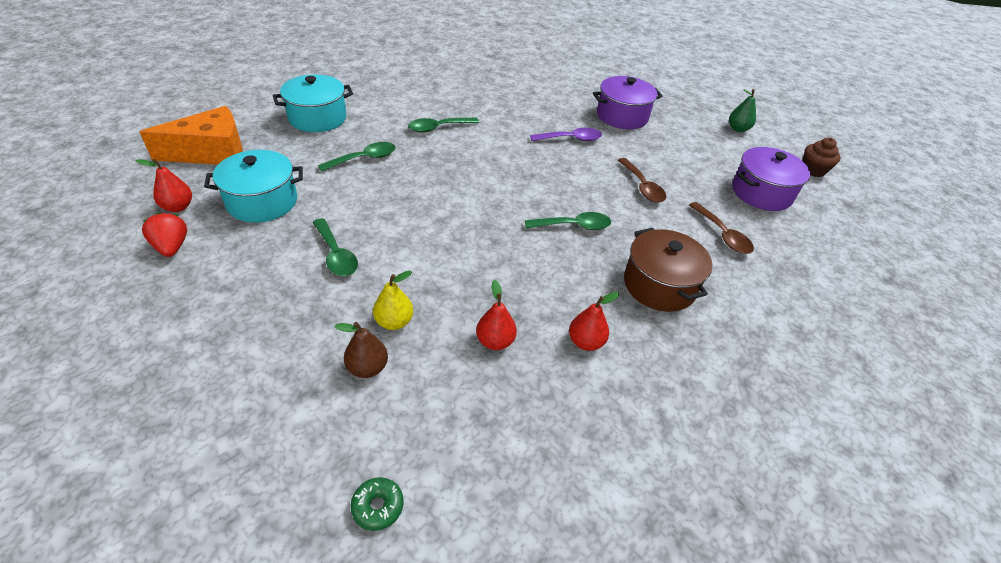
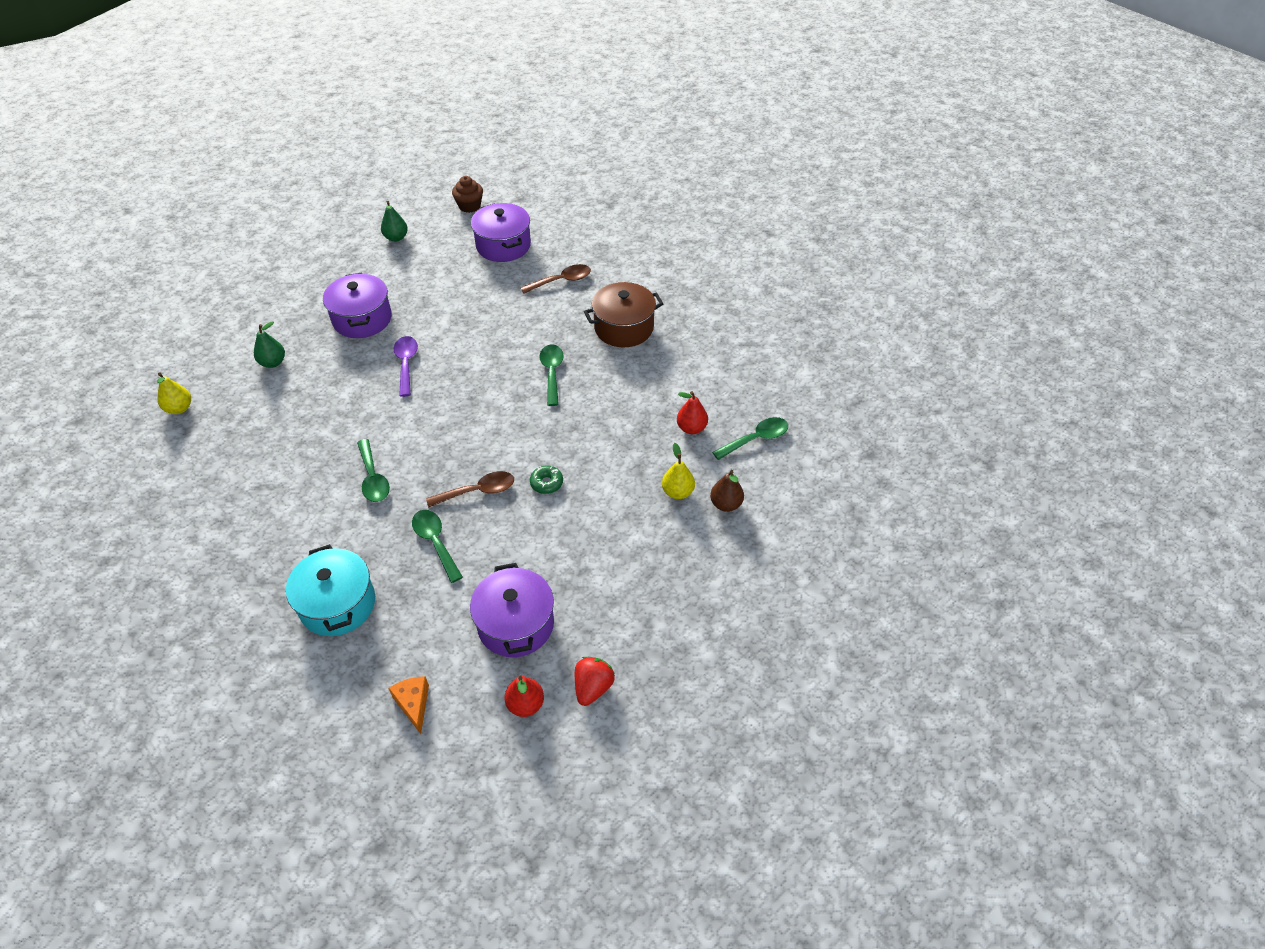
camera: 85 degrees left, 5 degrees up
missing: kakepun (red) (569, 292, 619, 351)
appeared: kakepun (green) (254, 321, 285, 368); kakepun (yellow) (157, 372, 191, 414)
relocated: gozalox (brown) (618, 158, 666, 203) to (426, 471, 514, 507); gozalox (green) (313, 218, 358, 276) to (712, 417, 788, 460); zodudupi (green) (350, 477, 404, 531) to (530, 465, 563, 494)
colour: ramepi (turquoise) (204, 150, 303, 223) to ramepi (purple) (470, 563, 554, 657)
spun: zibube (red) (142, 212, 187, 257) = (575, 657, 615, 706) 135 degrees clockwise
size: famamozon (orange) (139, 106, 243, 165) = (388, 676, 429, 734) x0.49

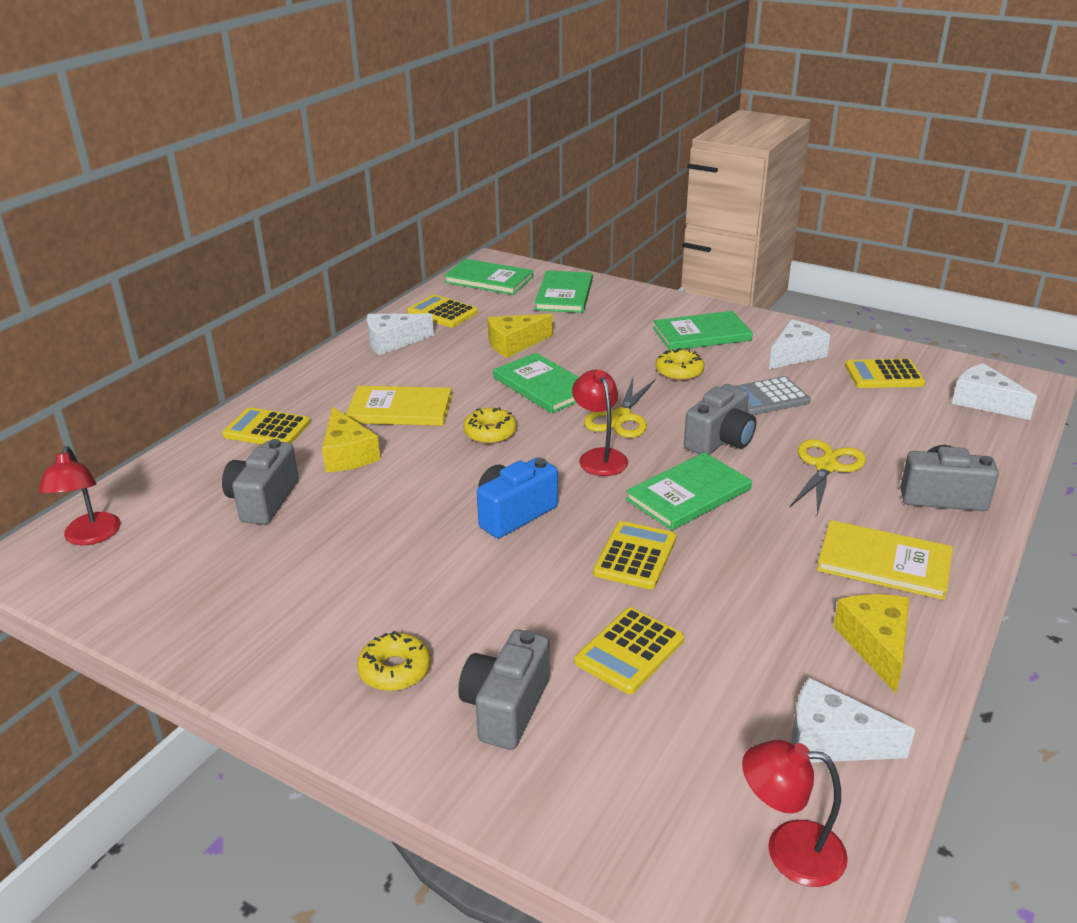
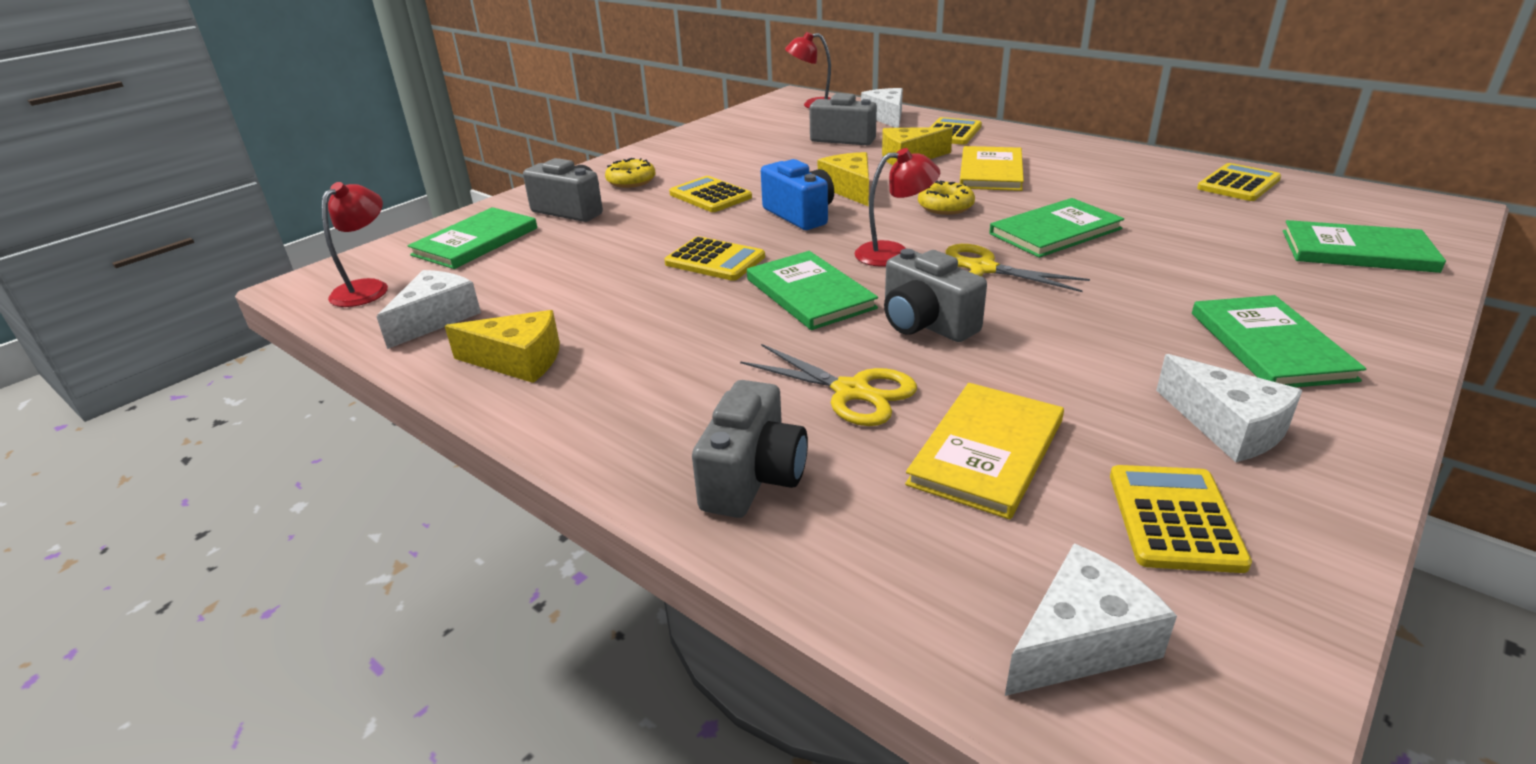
camera: 100 degrees right, 0 degrees up
missing: zodudupi (yellow) (655, 348, 704, 381); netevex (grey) (736, 376, 811, 415)
relocated: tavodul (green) (444, 259, 533, 295) to (407, 207, 537, 269); famamozon (white) (367, 314, 434, 355) to (861, 88, 903, 128); famamozon (yellow) (487, 314, 553, 358) to (818, 152, 869, 206); tavodul (yellow) (817, 520, 953, 600) to (905, 383, 1064, 519); netevex (yellow) (574, 608, 684, 694) to (669, 176, 752, 212)

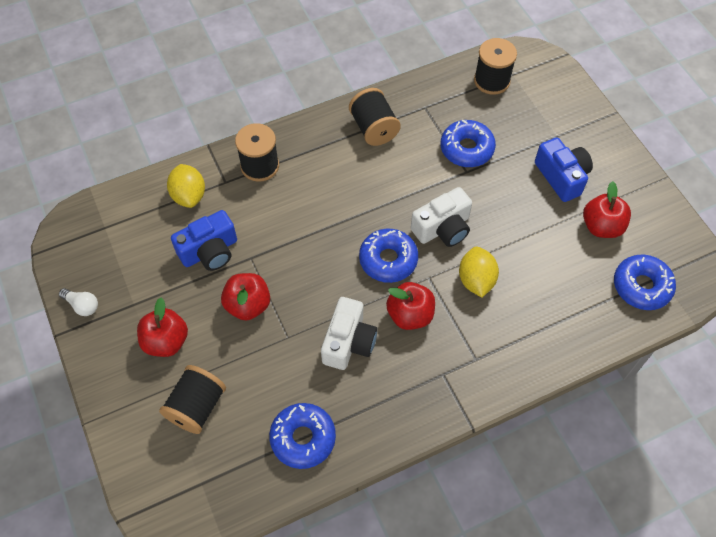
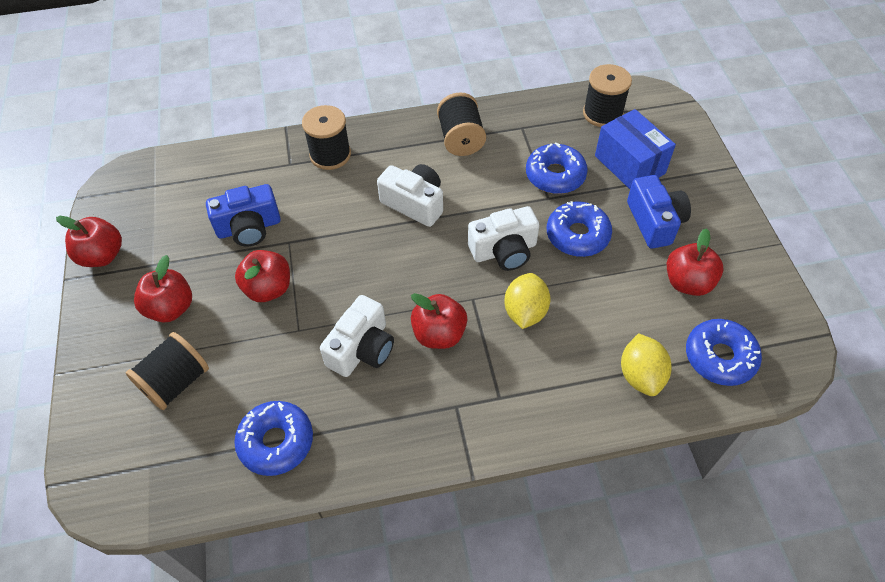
camera: 15 degrees right, 5 degrees down
appeared: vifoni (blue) (595, 109, 676, 189); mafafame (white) (377, 164, 443, 227)
relocated: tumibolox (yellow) (167, 164, 205, 208) to (621, 333, 672, 396); zodudupi (blue) (359, 228, 418, 283) to (547, 201, 612, 257)
exchanged: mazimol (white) (59, 288, 98, 316) to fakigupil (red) (56, 216, 122, 267)

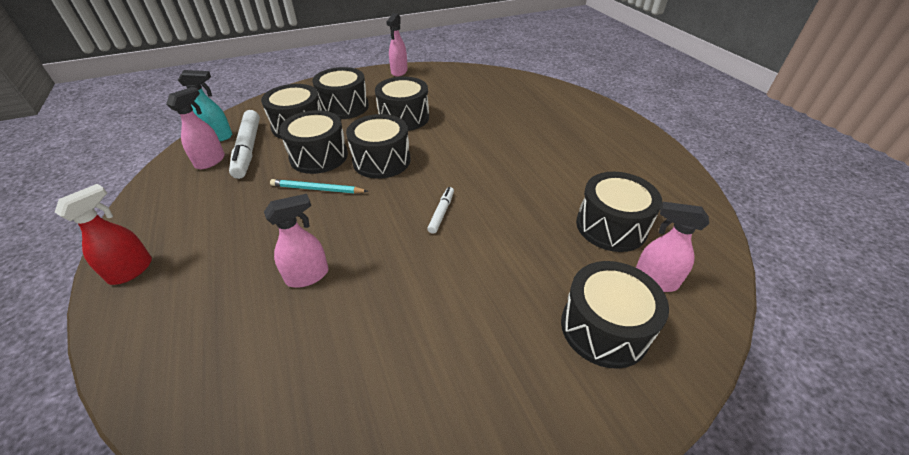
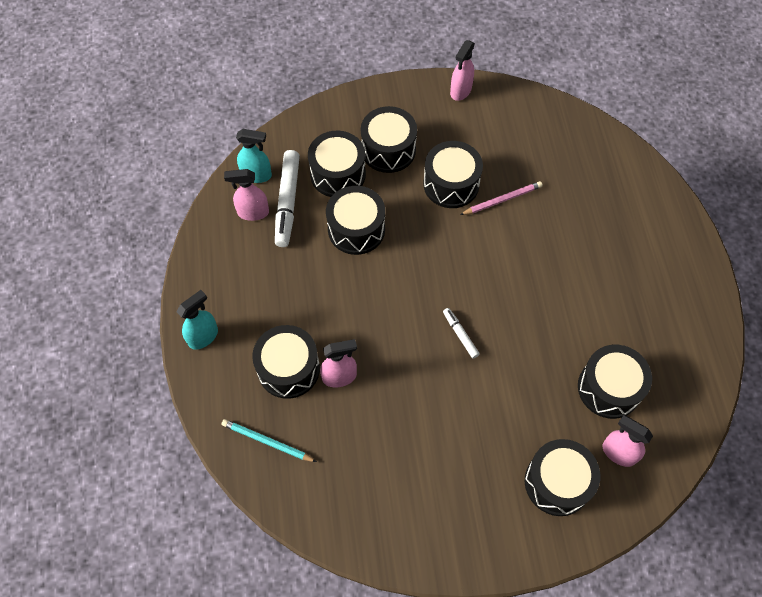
camera: 15 degrees right, 20 degrees up
appeared: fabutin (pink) (460, 181, 543, 215)
relocated: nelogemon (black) (346, 114, 410, 179) to (252, 325, 320, 399); fabutin (turquoise) (270, 179, 368, 193) to (222, 419, 317, 462)
colour: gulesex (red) (55, 184, 152, 285) to gulesex (turquoise) (177, 290, 218, 350)
spun: gulesex (pink) (166, 87, 225, 169) = (224, 169, 269, 221) 135 degrees counterclockwise; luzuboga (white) (427, 187, 454, 234) = (443, 308, 480, 359) 60 degrees counterclockwise

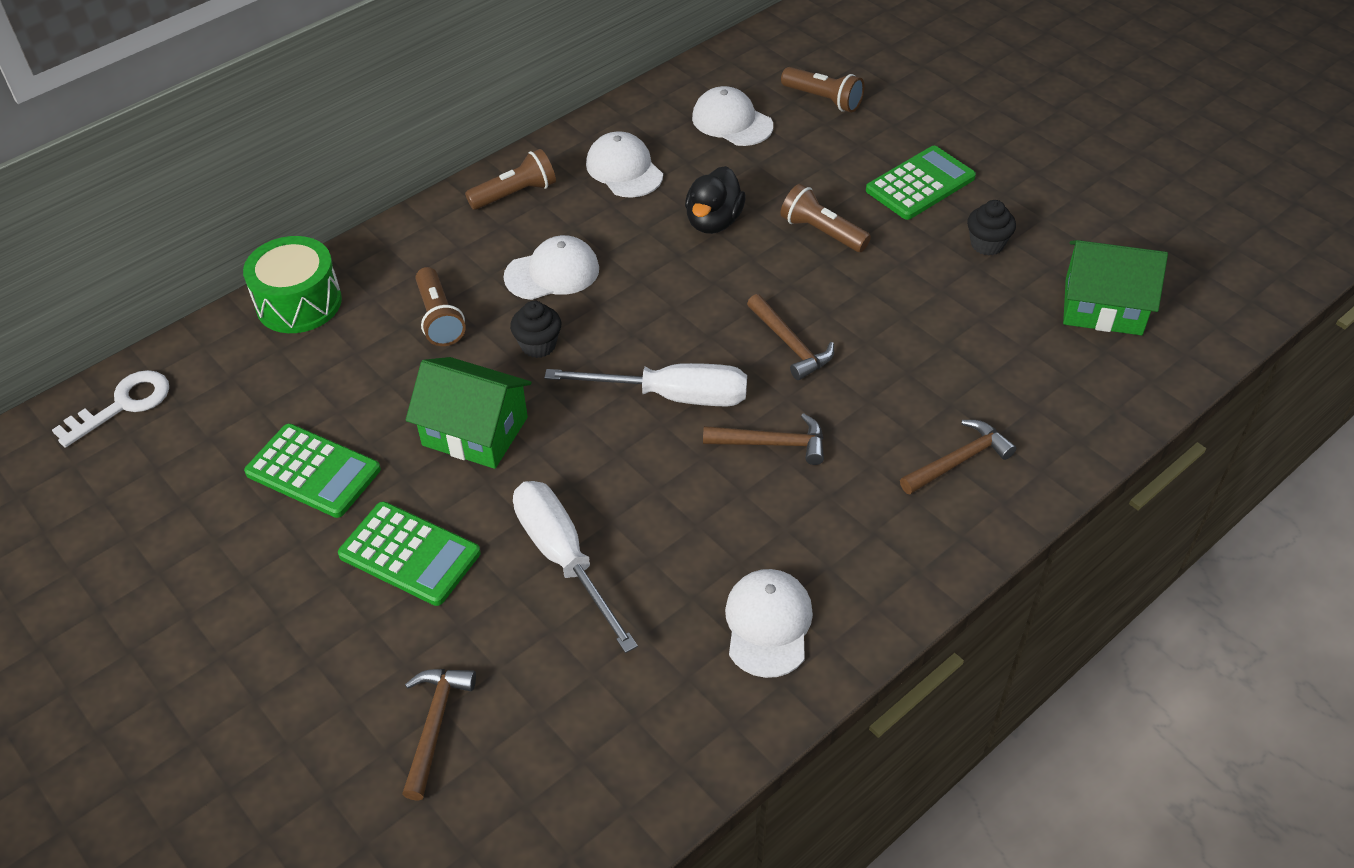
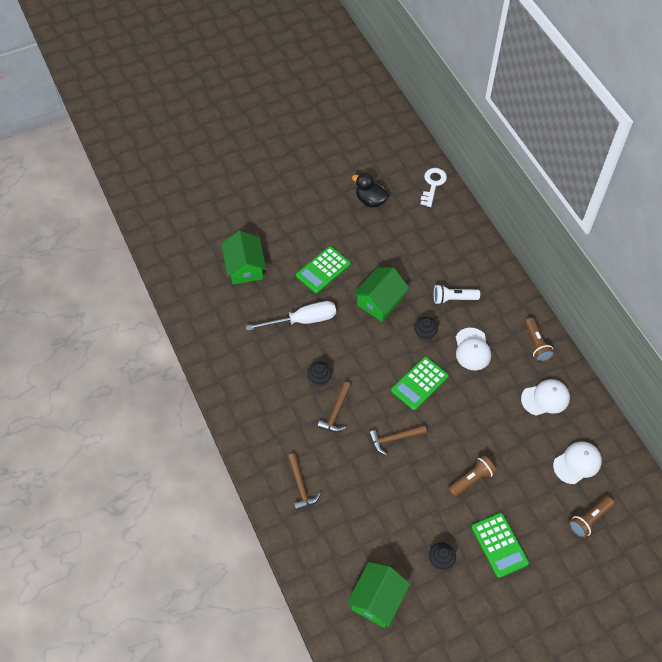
camera: 105 degrees right, 10 degrees up
missing: nelogemon (green) (243, 236, 342, 333); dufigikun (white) (544, 363, 747, 406); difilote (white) (725, 569, 813, 678)
appeared: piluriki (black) (307, 362, 332, 387)
relocated: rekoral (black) (685, 166, 746, 234) to (352, 173, 389, 207); netevex (green) (244, 424, 381, 518) to (391, 356, 449, 410)
exchanged: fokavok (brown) (402, 669, 476, 801) to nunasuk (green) (221, 230, 266, 285)
colour: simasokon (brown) (415, 267, 466, 346) to simasokon (white) (434, 284, 480, 305)
spun: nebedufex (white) (52, 370, 169, 448) = (421, 168, 447, 207) 135 degrees counterclockwise

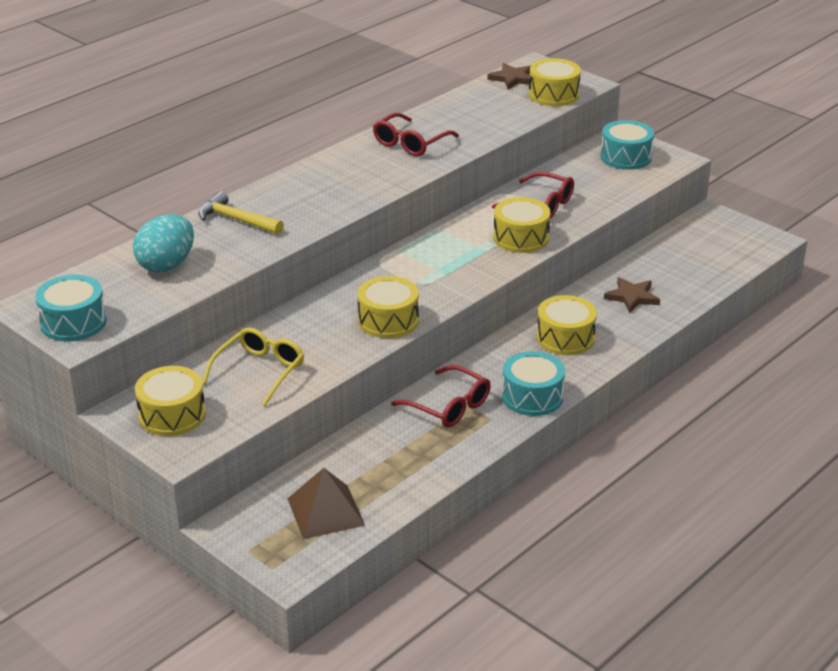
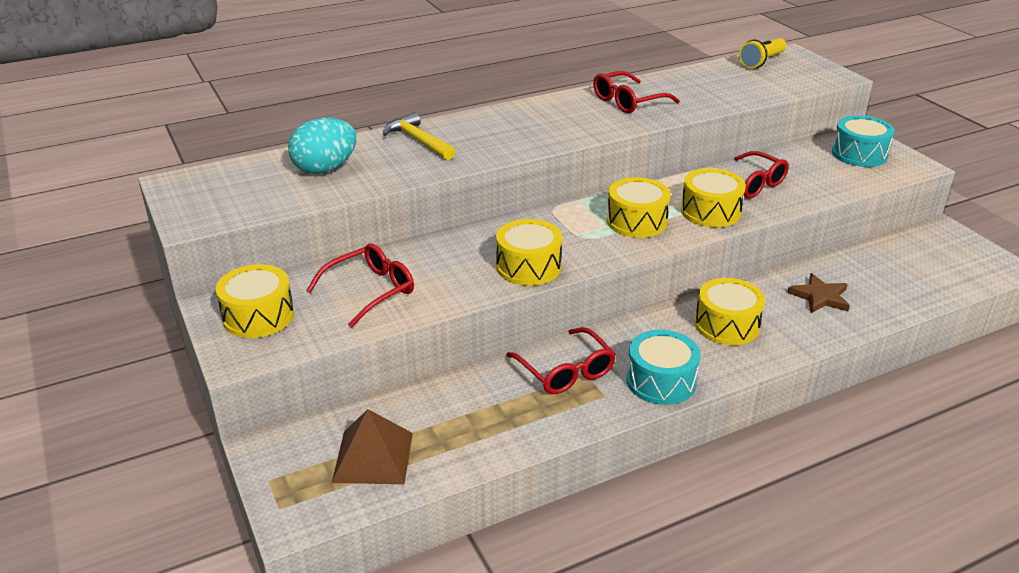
camera: 20 degrees right, 0 degrees up
missing: nelogemon (turquoise) (35, 275, 107, 342)
relocated: nelogemon (yellow) (529, 58, 581, 106) to (607, 177, 671, 238)
exchanged: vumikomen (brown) (487, 63, 531, 90) to simasokon (yellow) (739, 38, 786, 69)
colour: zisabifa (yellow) (202, 327, 304, 406) to zisabifa (red) (306, 243, 414, 327)

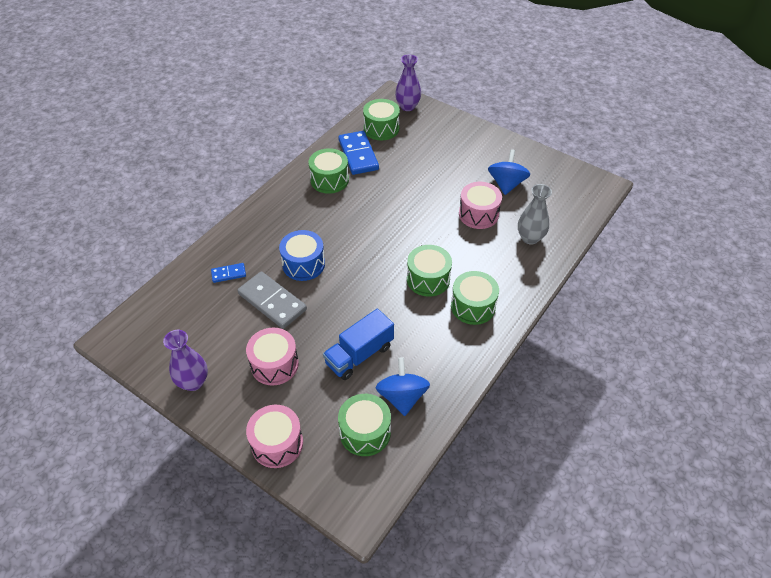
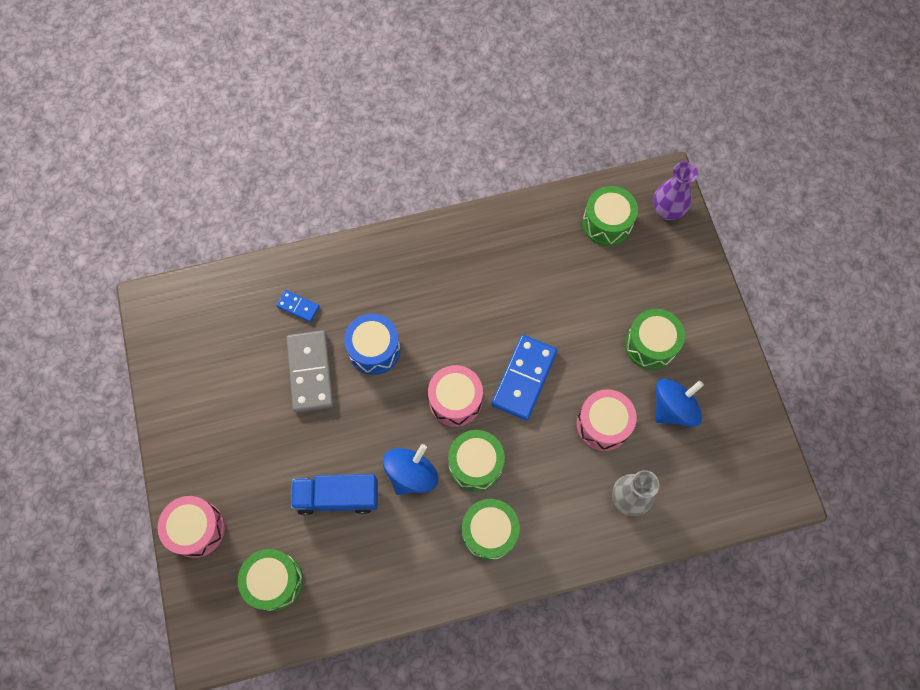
camera: 40 degrees right, 20 degrees up
missing: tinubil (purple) (163, 330, 208, 391)
relocated: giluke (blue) (338, 131, 379, 175) to (491, 335, 557, 420); nelogemon (green) (308, 148, 349, 194) to (625, 309, 685, 370); nelogemon (pink) (246, 328, 299, 385) to (428, 365, 483, 427); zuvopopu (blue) (376, 357, 430, 416) to (383, 444, 438, 495)

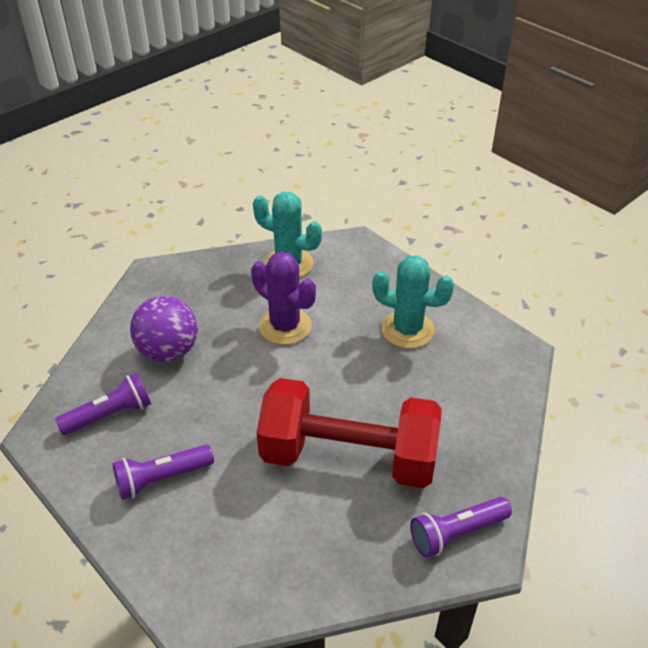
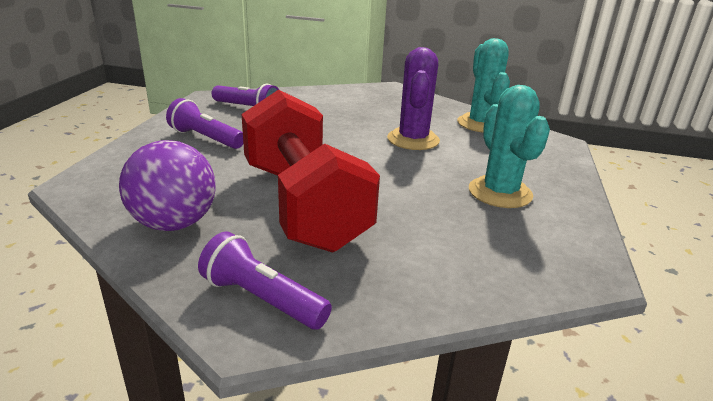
camera: 55 degrees right, 15 degrees down
relocated: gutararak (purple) (130, 296, 198, 362) to (119, 140, 216, 231)

